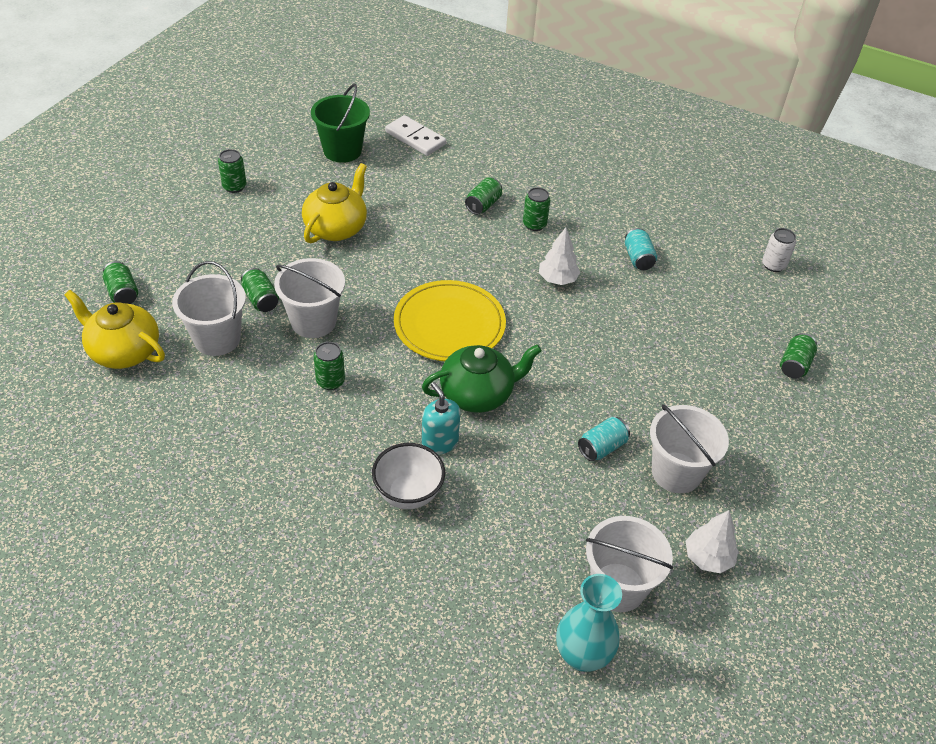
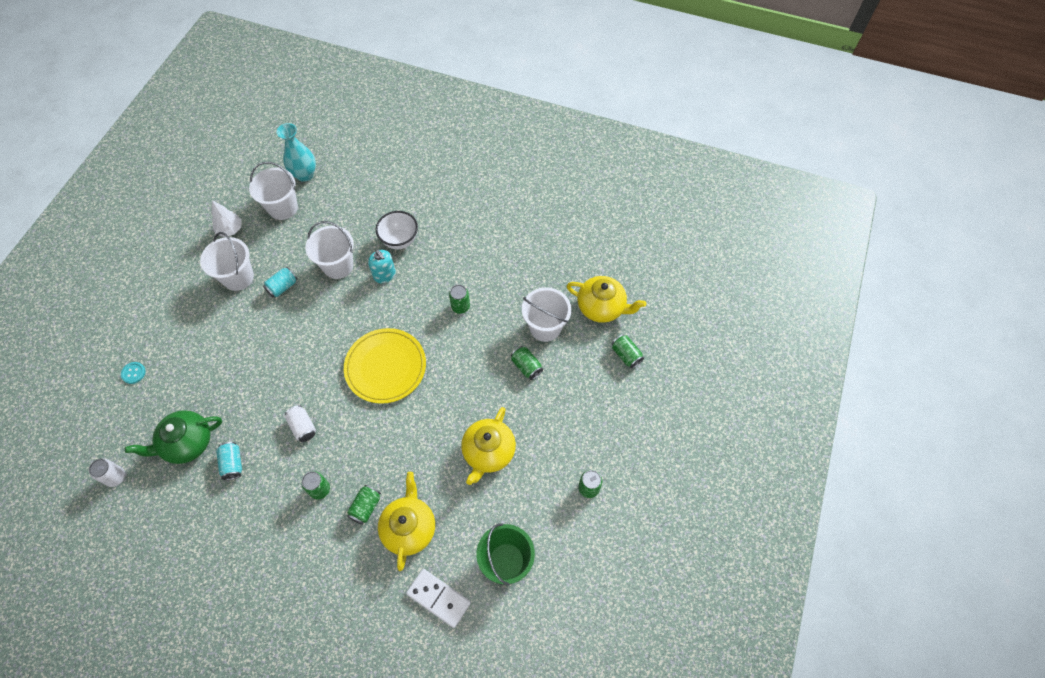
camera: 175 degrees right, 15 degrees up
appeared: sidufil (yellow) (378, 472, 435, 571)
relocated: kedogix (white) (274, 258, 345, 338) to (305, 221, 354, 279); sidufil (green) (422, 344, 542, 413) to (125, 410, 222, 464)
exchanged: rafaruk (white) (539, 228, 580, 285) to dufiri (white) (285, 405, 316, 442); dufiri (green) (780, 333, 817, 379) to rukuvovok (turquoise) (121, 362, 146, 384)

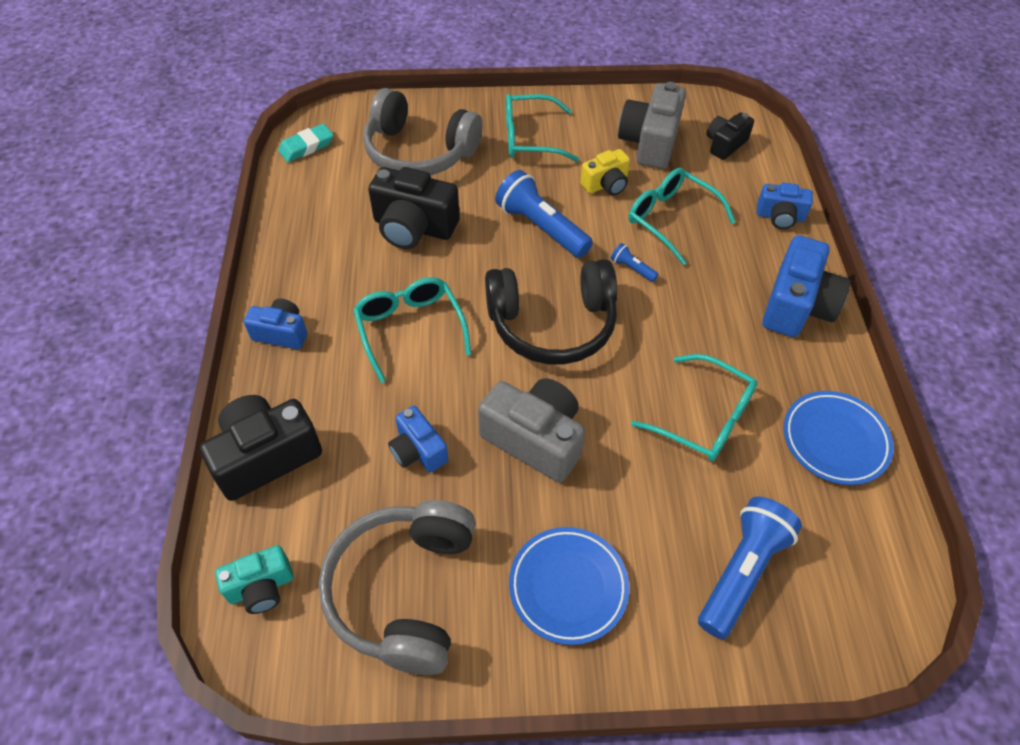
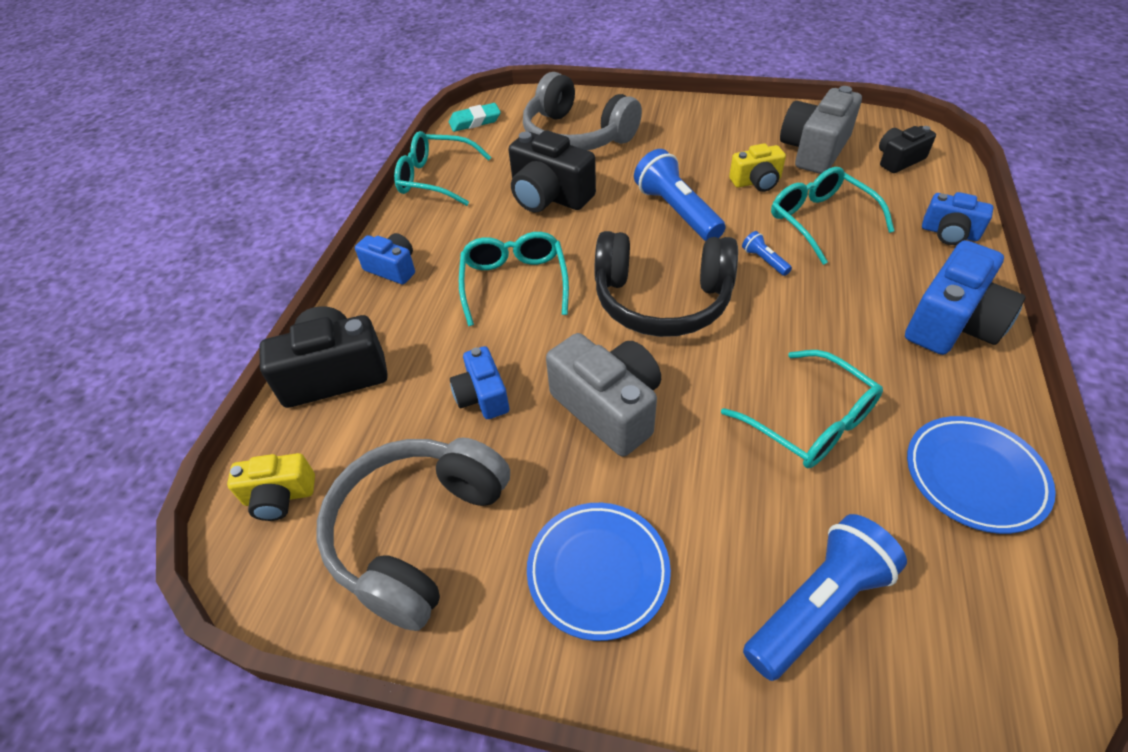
camera: 20 degrees right, 5 degrees down
relocated: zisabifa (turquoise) (506, 94, 579, 162) to (394, 131, 491, 206)
colour: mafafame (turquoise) (215, 545, 293, 614) to mafafame (yellow) (227, 453, 315, 521)

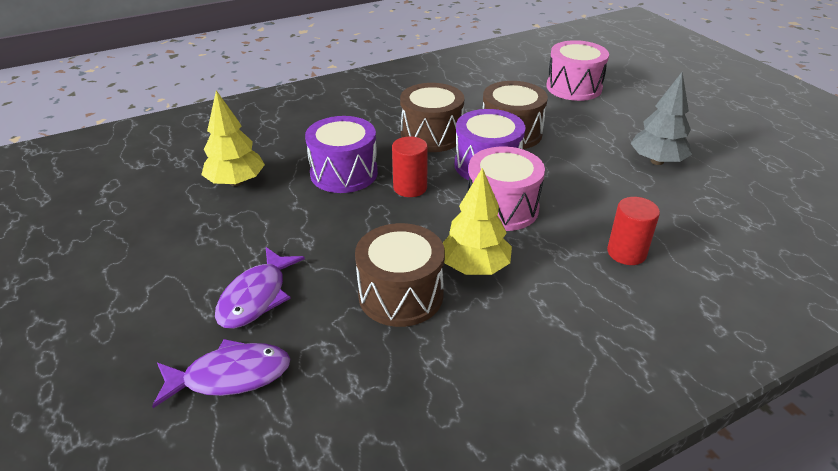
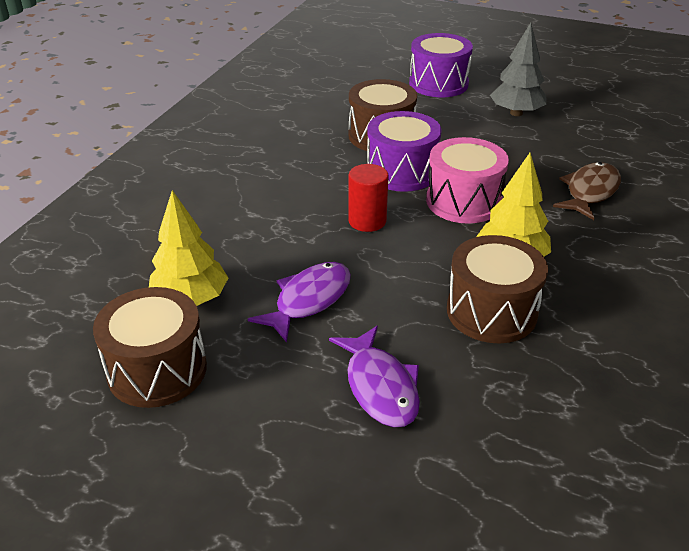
camera: 40 degrees left, 0 degrees up
missing: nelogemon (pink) (546, 40, 609, 101)
relocated: nelogemon (brown) (400, 83, 464, 152) to (93, 287, 207, 408); nelogemon (purple) (305, 116, 378, 193) to (409, 33, 473, 97); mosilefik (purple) (152, 339, 291, 408) to (248, 262, 351, 343)
exchanged: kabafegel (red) (607, 197, 660, 265) to mosilefik (brown) (553, 162, 621, 220)

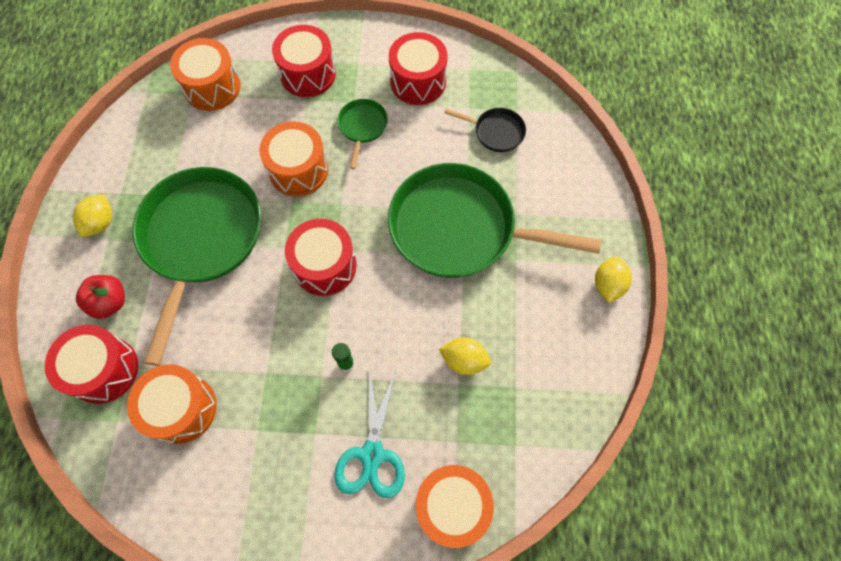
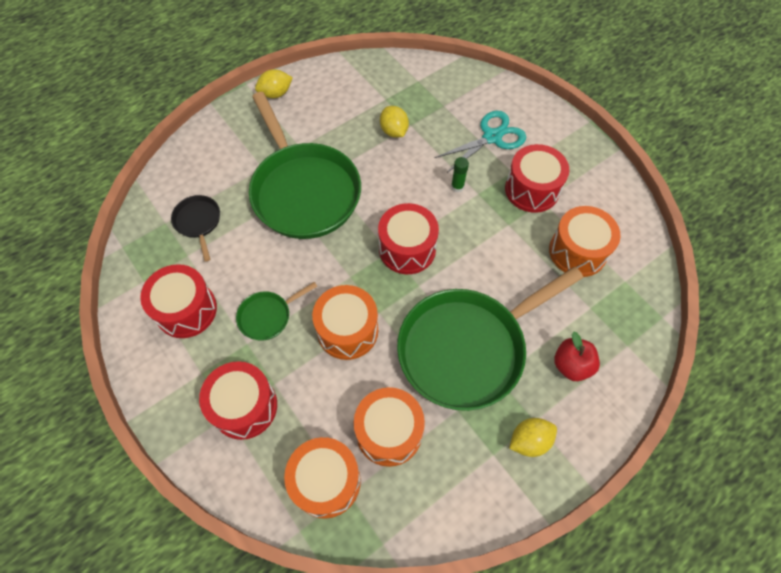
camera: 130 degrees left, 5 degrees down
relocated: nelogemon (red) (45, 325, 138, 404) to (505, 144, 569, 213); nelogemon (orange) (416, 465, 494, 548) to (354, 387, 425, 467)

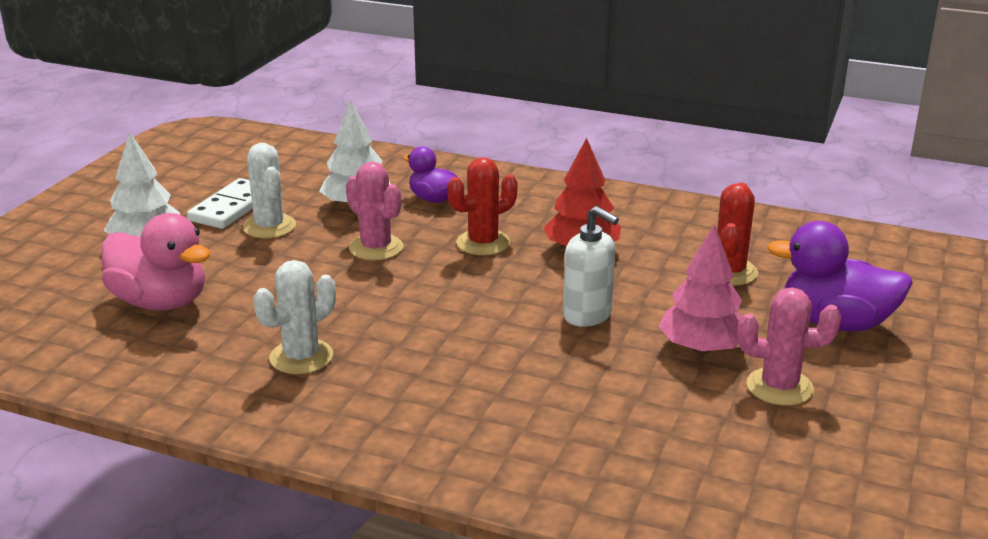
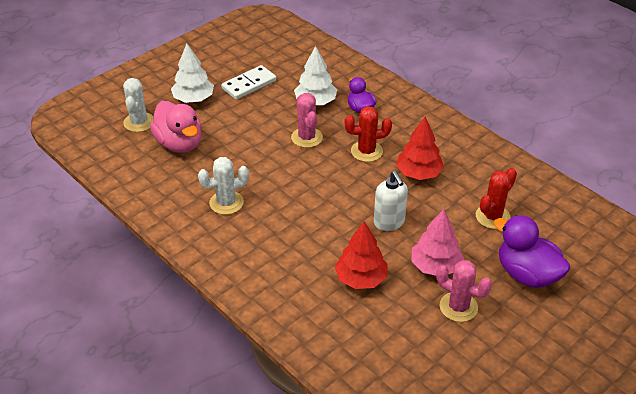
camera: 25 degrees right, 15 degrees up
appeared: rafaruk (red) (335, 221, 388, 289)
relocated: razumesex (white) (243, 143, 296, 238) to (123, 78, 153, 132)

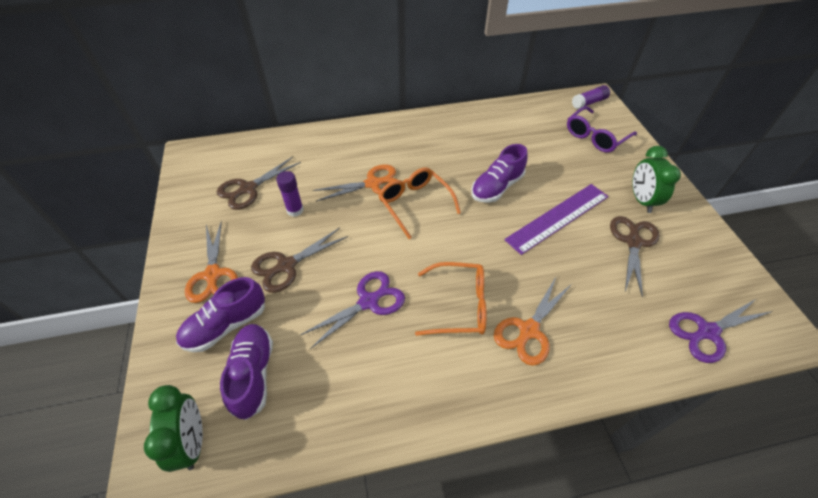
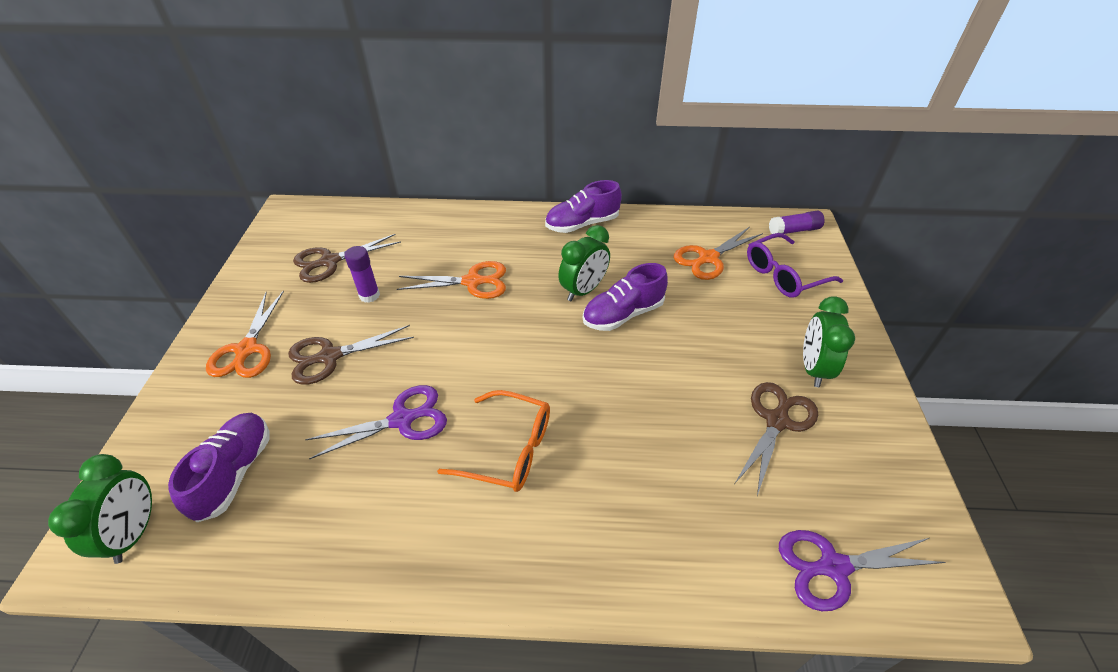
camera: 15 degrees right, 5 degrees down
missing: zisabifa (orange) (378, 167, 461, 239); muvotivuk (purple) (504, 184, 609, 255)
appeared: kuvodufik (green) (558, 225, 610, 301)
relocated: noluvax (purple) (176, 277, 265, 352) to (545, 180, 622, 233); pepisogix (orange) (494, 277, 572, 366) to (674, 227, 763, 280)

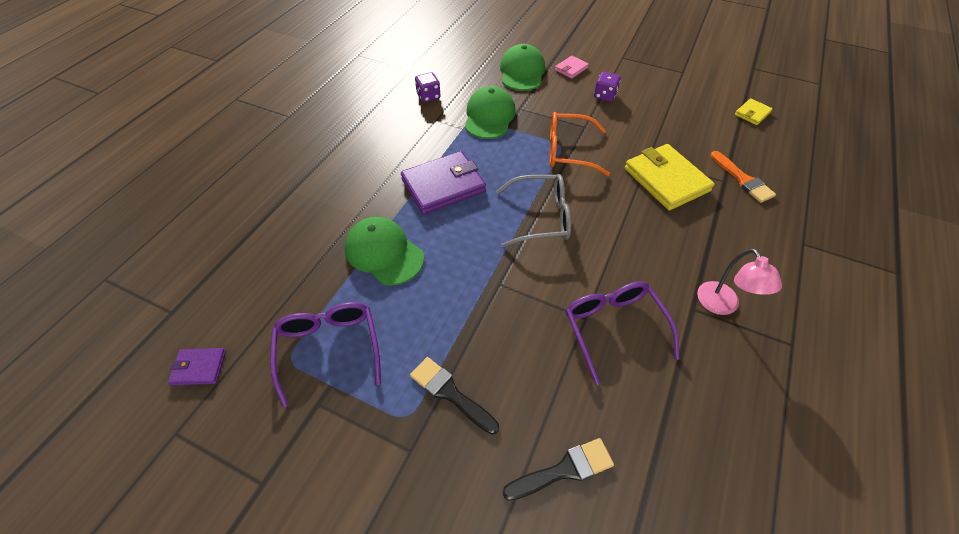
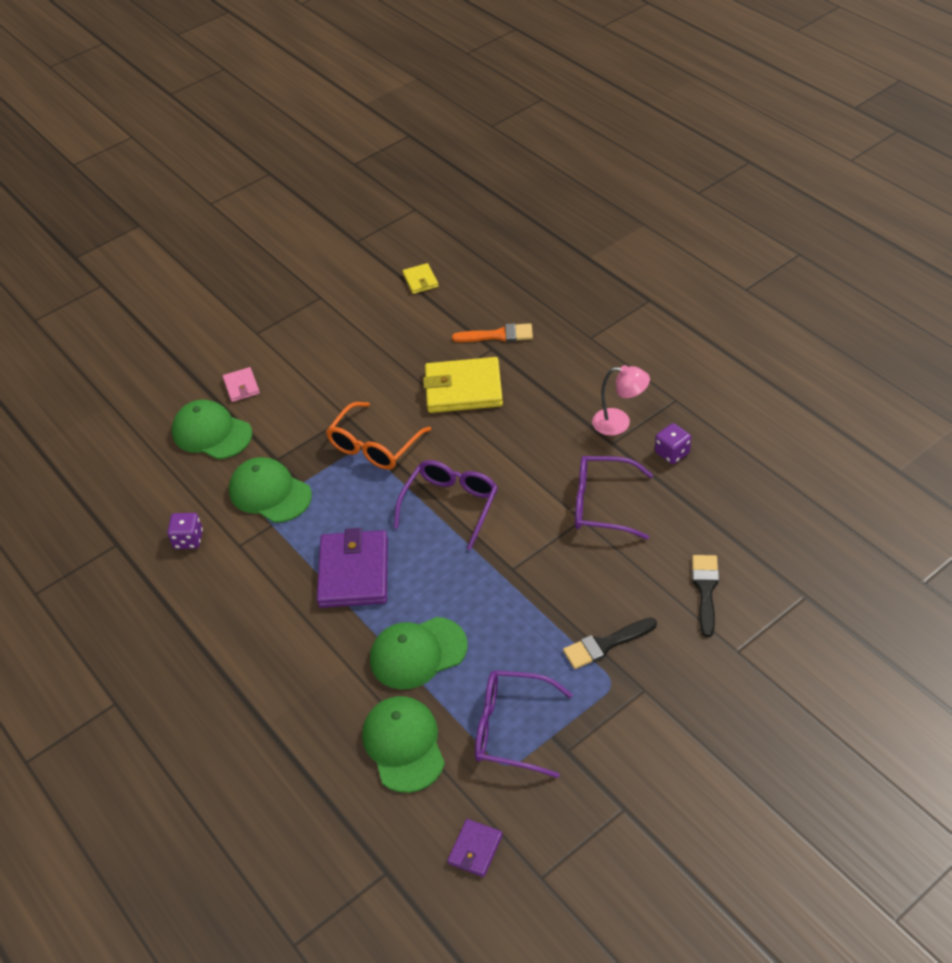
camera: 60 degrees left, 5 degrees down
appeared: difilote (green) (362, 696, 445, 793)
relocated: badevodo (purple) (594, 72, 621, 102) to (655, 423, 691, 464)
colour: zisabifa (grey) (496, 174, 571, 248) to zisabifa (purple) (394, 460, 498, 550)

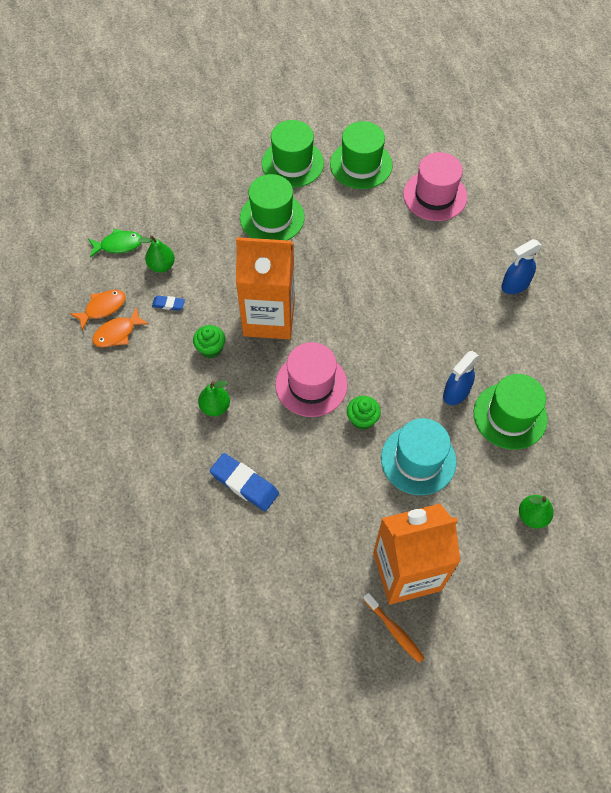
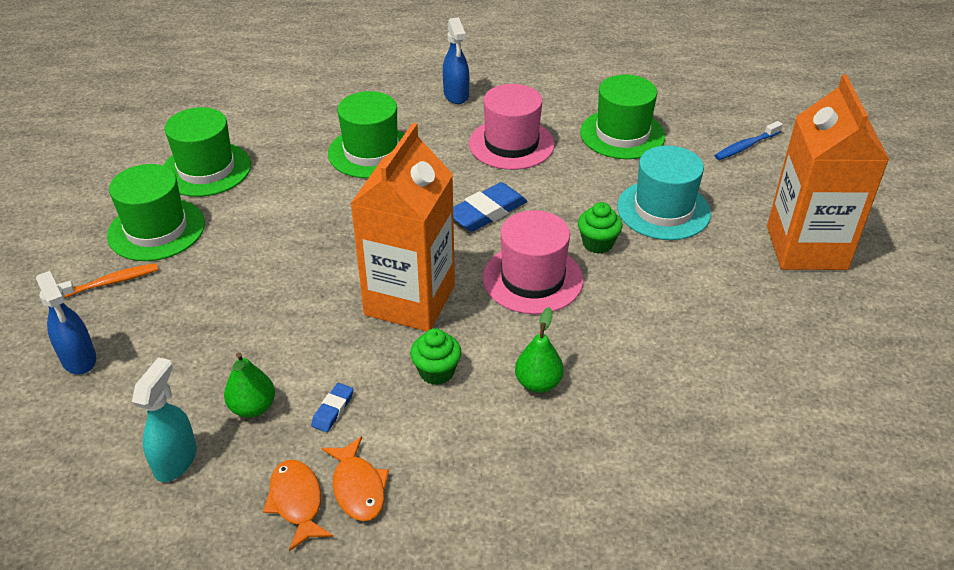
camera: 75 degrees left, 20 degrees down
relocated: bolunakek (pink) (403, 152, 467, 221) to (469, 84, 555, 170); bolunakek (green) (240, 174, 305, 240) to (328, 91, 404, 178); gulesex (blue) (443, 351, 479, 405) to (36, 271, 96, 375); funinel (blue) (210, 453, 279, 511) to (453, 182, 527, 232); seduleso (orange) (363, 593, 424, 663) to (56, 263, 158, 298)
exchanged: mosilefik (green) (88, 229, 142, 258) to gulesex (turquoise) (132, 357, 197, 482); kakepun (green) (519, 495, 554, 528) to seduleso (blue) (715, 121, 783, 160)

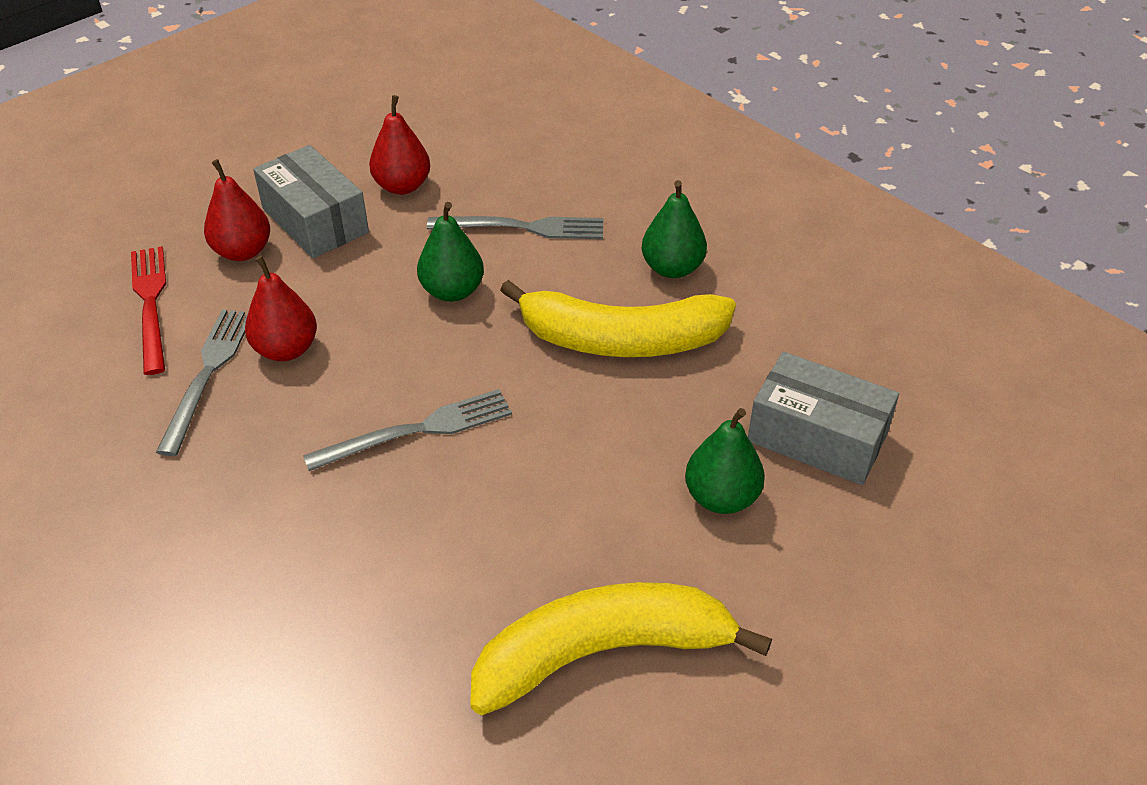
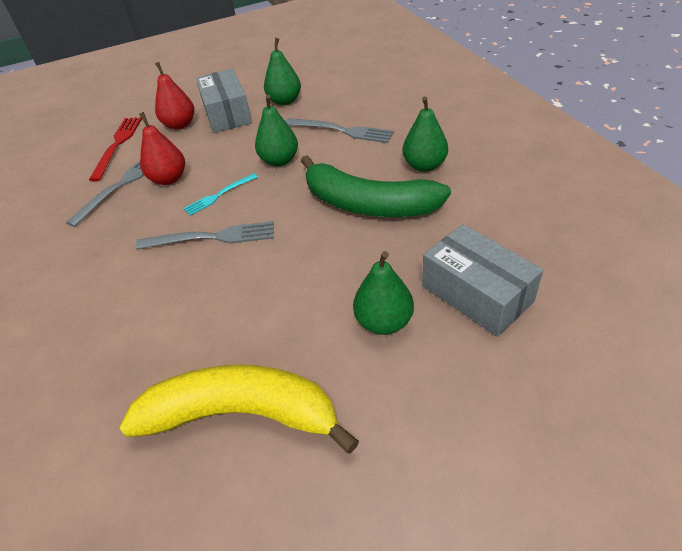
camera: 25 degrees right, 0 degrees up
appeared: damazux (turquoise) (183, 173, 258, 216)
colour: kakepun (red) (369, 95, 430, 195) to kakepun (green) (264, 38, 301, 105); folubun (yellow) (500, 280, 736, 357) to folubun (green) (301, 155, 451, 217)

